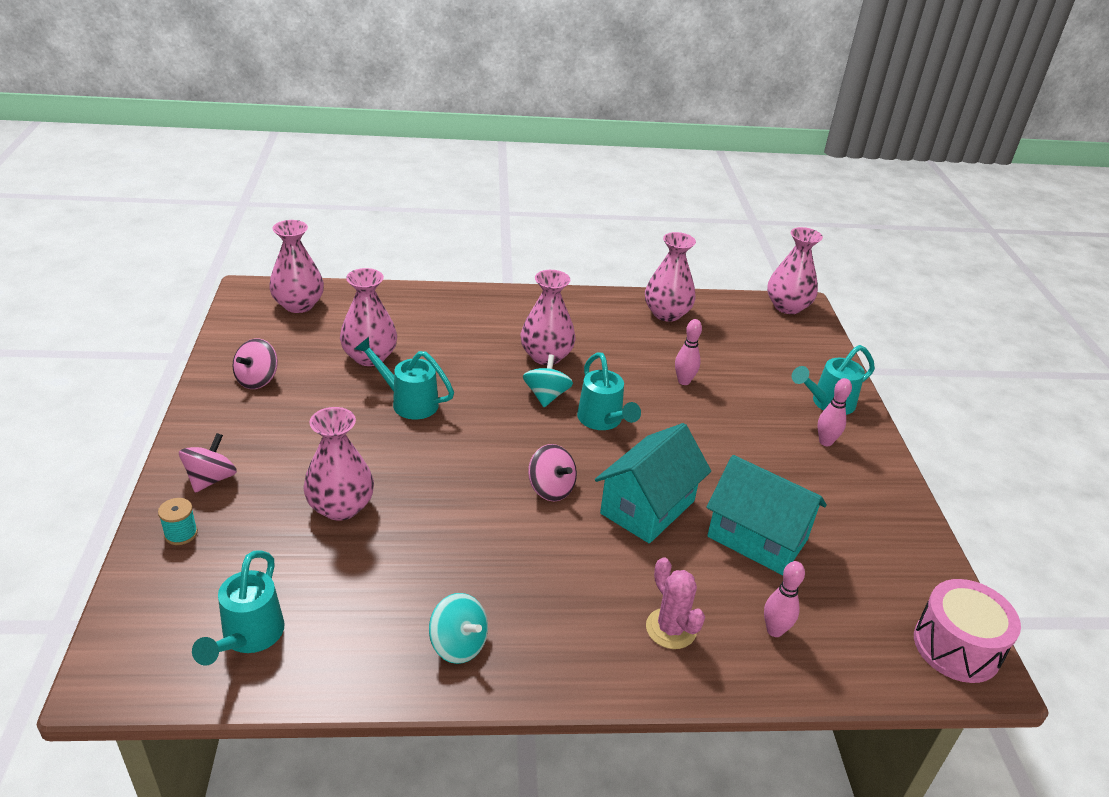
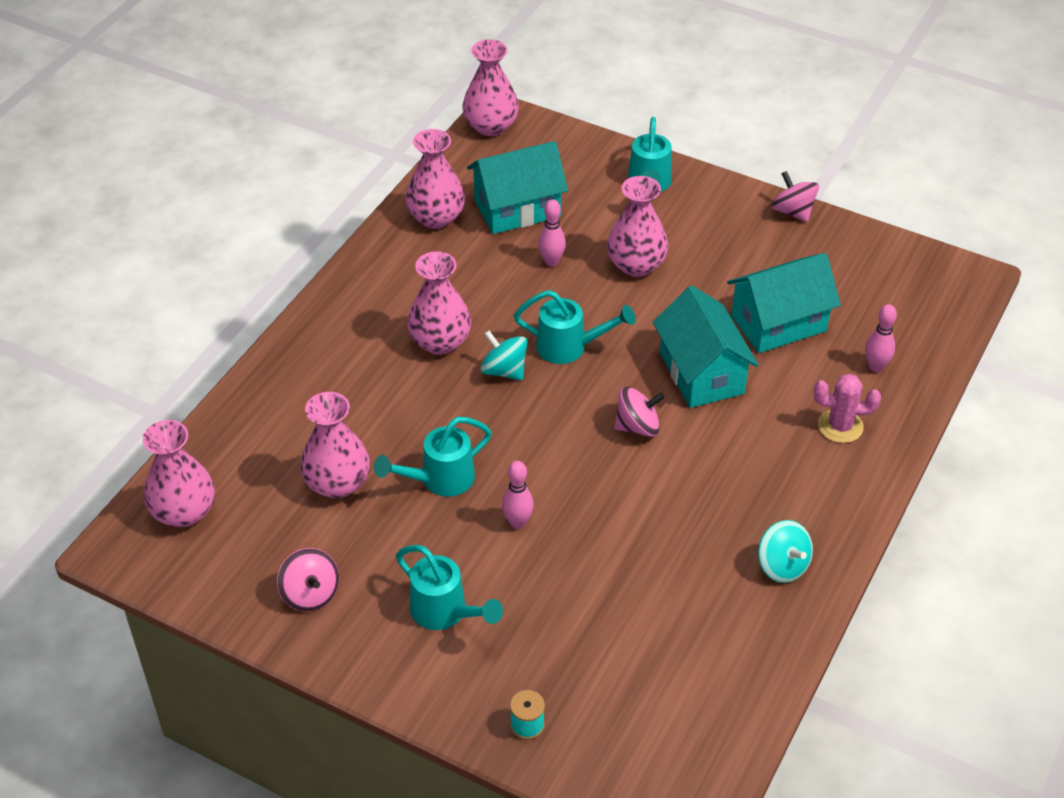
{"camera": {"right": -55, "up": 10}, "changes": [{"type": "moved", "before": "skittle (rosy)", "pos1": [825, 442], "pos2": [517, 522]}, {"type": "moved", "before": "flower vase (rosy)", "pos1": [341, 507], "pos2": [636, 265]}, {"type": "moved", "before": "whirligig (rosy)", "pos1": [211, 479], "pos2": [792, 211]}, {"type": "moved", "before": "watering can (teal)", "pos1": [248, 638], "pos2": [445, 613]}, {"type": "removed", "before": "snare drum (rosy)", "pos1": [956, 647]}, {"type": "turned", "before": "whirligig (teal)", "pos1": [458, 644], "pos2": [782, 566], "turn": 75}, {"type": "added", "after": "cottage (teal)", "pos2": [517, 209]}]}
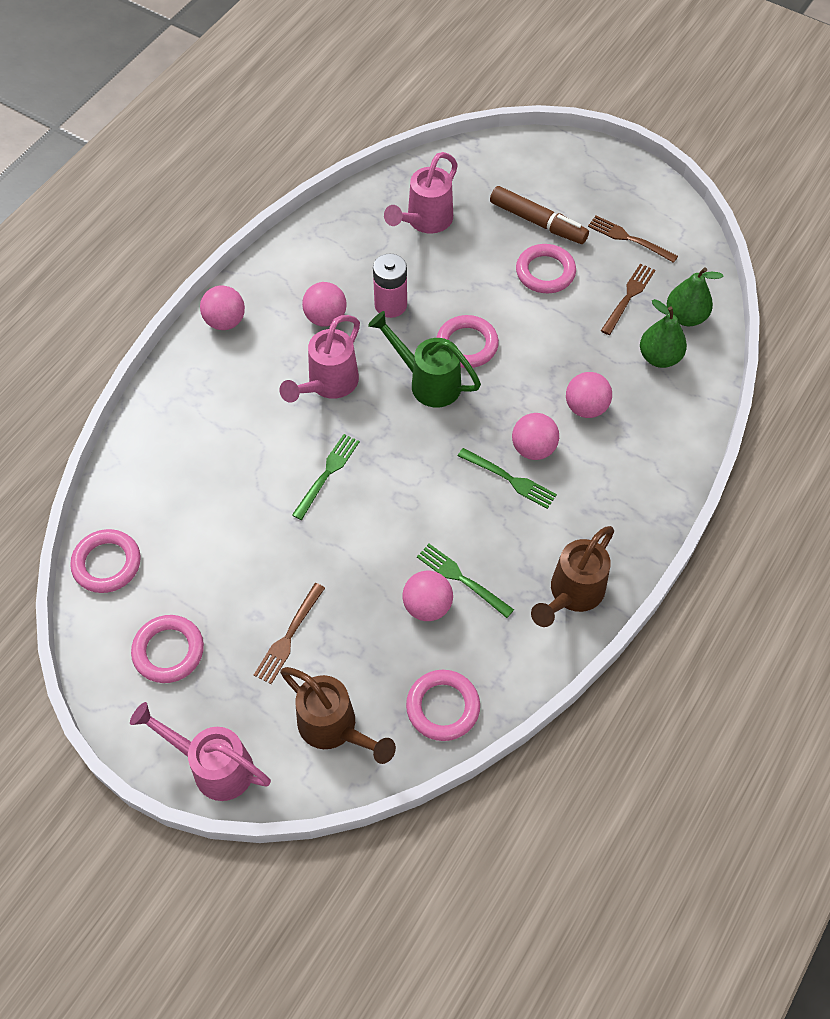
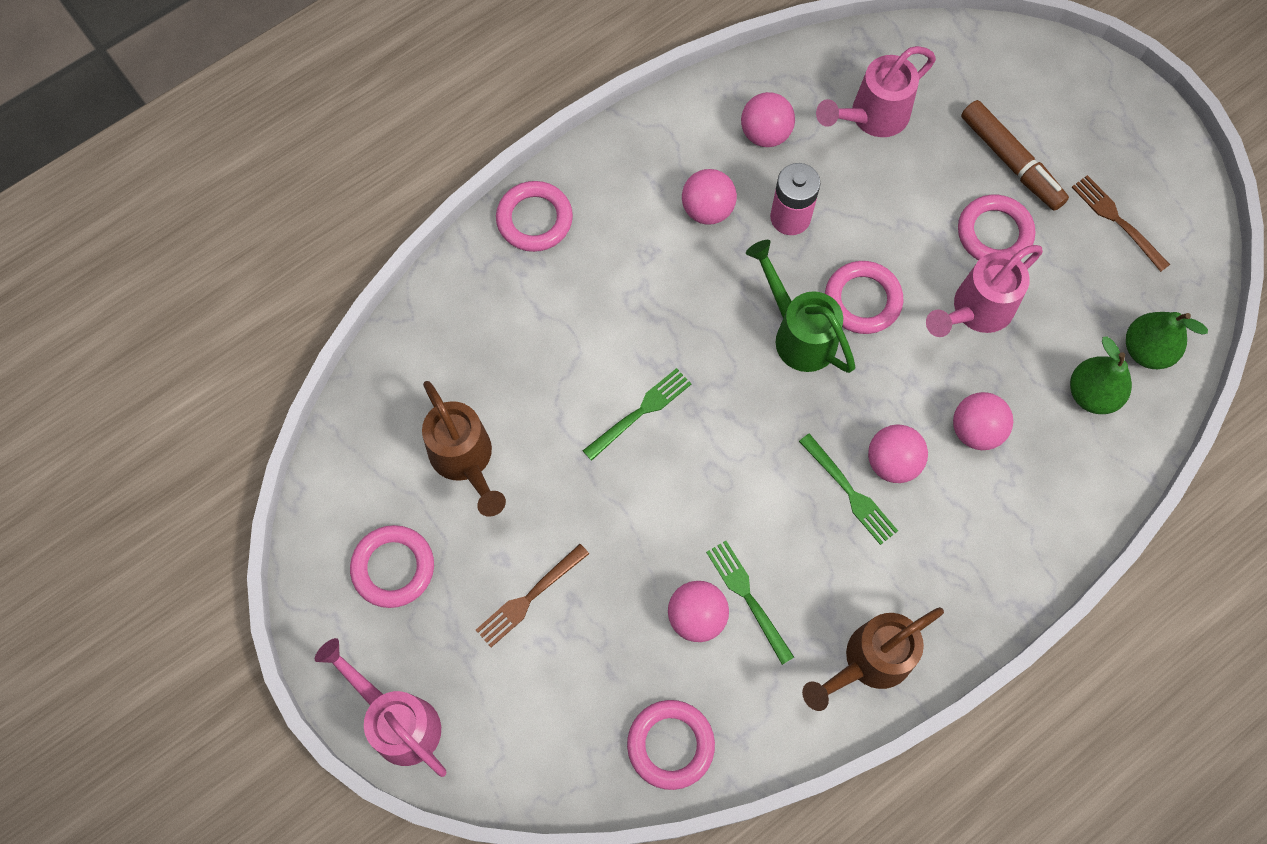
{"camera": {"right": 20, "up": 10}, "changes": [{"type": "removed", "before": "fork (russet)", "pos1": [628, 296]}, {"type": "moved", "before": "play ball (rosy)", "pos1": [225, 321], "pos2": [765, 134]}, {"type": "moved", "before": "watering can (rosy)", "pos1": [328, 385], "pos2": [975, 311]}, {"type": "moved", "before": "torus (rosy)", "pos1": [107, 563], "pos2": [534, 219]}, {"type": "moved", "before": "watering can (russet)", "pos1": [335, 728], "pos2": [465, 461]}]}
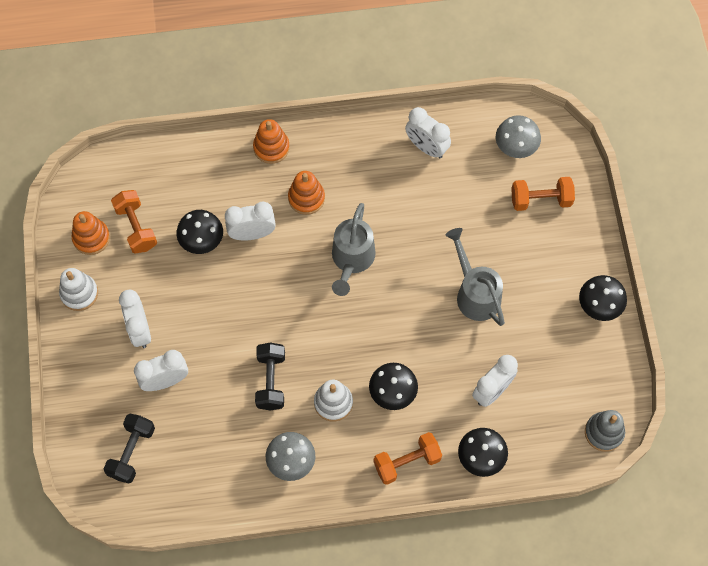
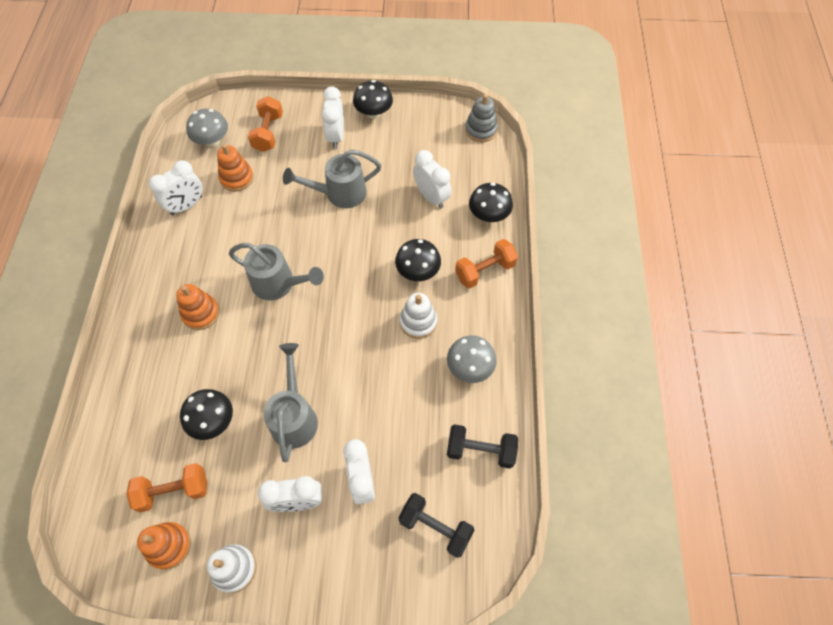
{"camera": {"right": -80, "up": -5}, "changes": [{"type": "moved", "before": "ring stacker (bright orange)", "pos1": [271, 148], "pos2": [237, 178]}, {"type": "moved", "before": "clock (snow-white)", "pos1": [252, 234], "pos2": [336, 136]}, {"type": "moved", "before": "dumbbell (jet-black)", "pos1": [271, 381], "pos2": [480, 450]}, {"type": "turned", "before": "dumbbell (bright orange)", "pos1": [407, 462], "pos2": [484, 271], "turn": 75}, {"type": "added", "after": "watering can (grey)", "pos2": [294, 416]}]}
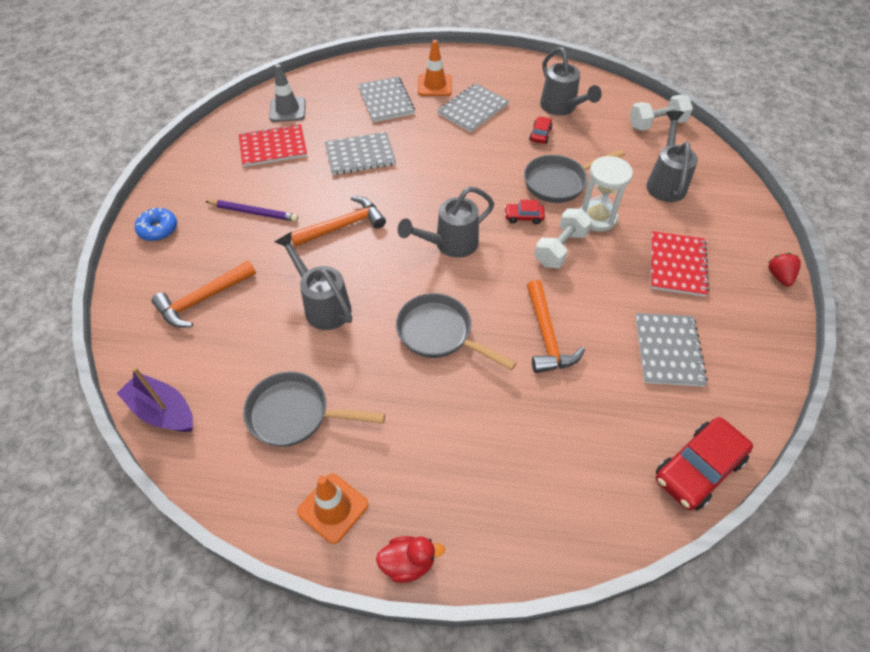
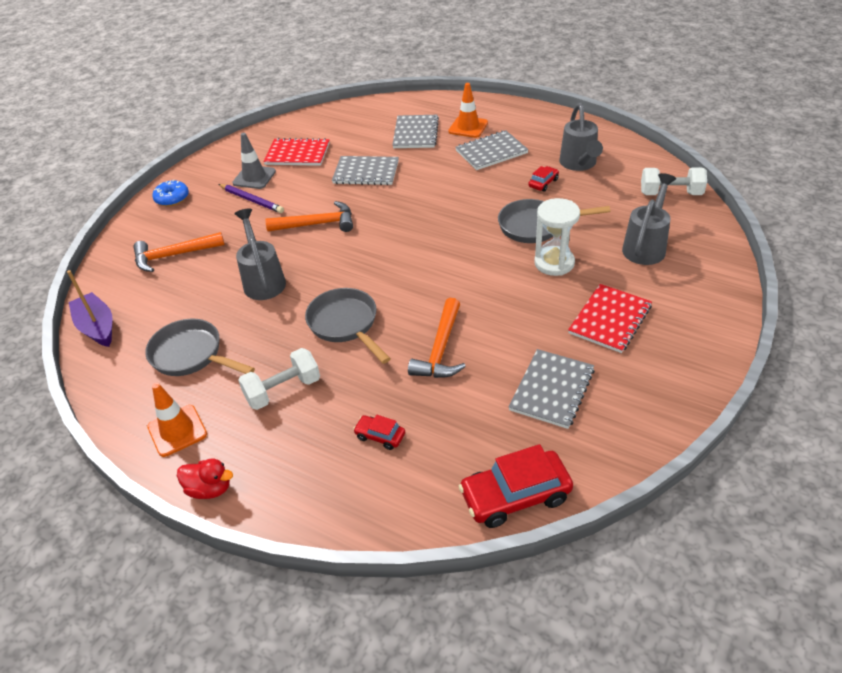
{"camera": {"right": 25, "up": -10}, "changes": [{"type": "moved", "before": "safety cone (grey)", "pos1": [287, 110], "pos2": [254, 177]}, {"type": "removed", "before": "watering can (grey)", "pos1": [449, 244]}, {"type": "moved", "before": "car (red)", "pos1": [523, 217], "pos2": [380, 436]}, {"type": "moved", "before": "dumbbell (snow-white)", "pos1": [560, 248], "pos2": [283, 390]}, {"type": "removed", "before": "toy strawberry (red)", "pos1": [779, 276]}]}
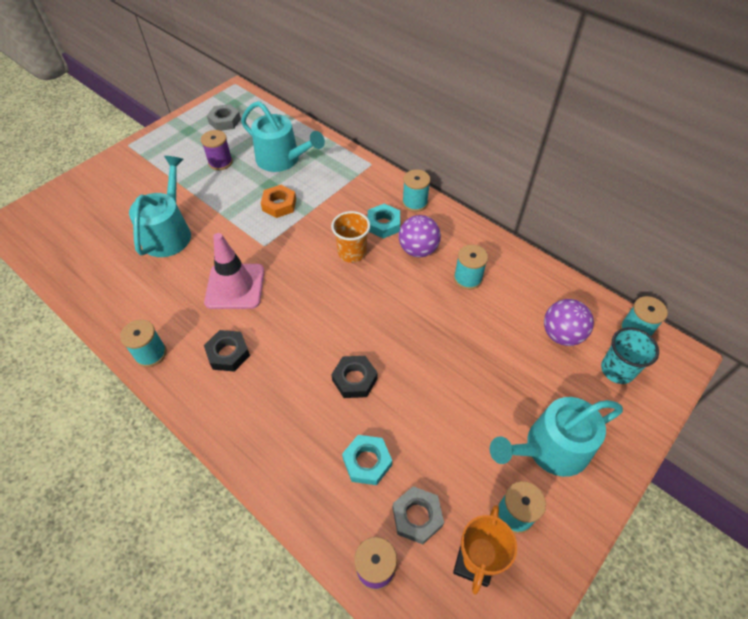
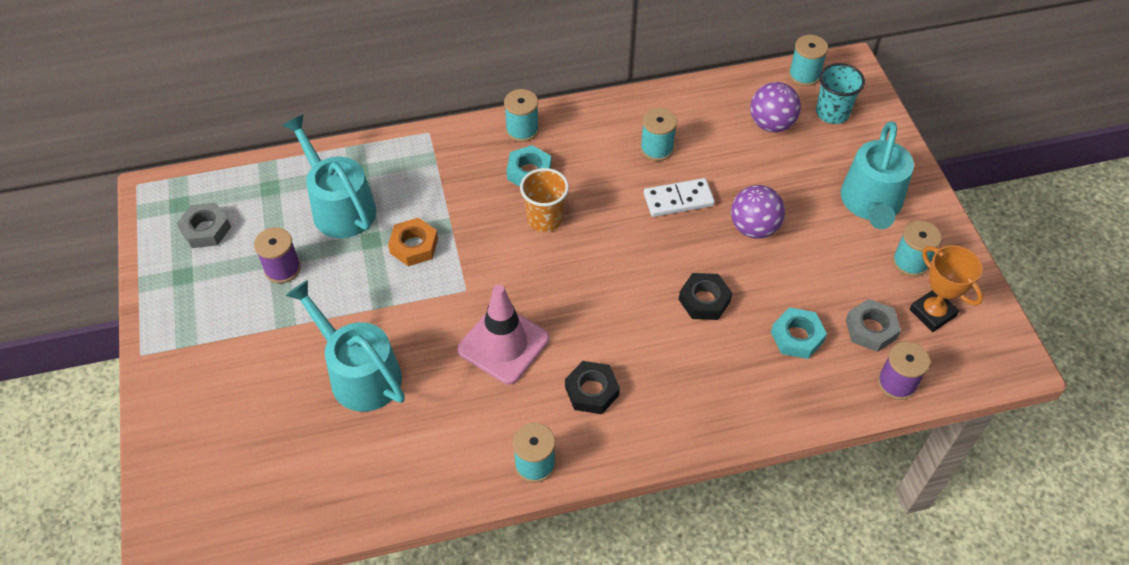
{"camera": {"right": -55, "up": 0}, "changes": [{"type": "turned", "before": "watering can (teal)", "pos1": [282, 159], "pos2": [339, 207], "turn": -105}, {"type": "moved", "before": "play ball (purple)", "pos1": [418, 250], "pos2": [754, 228]}, {"type": "added", "after": "domino piece (snow-white)", "pos2": [678, 200]}]}
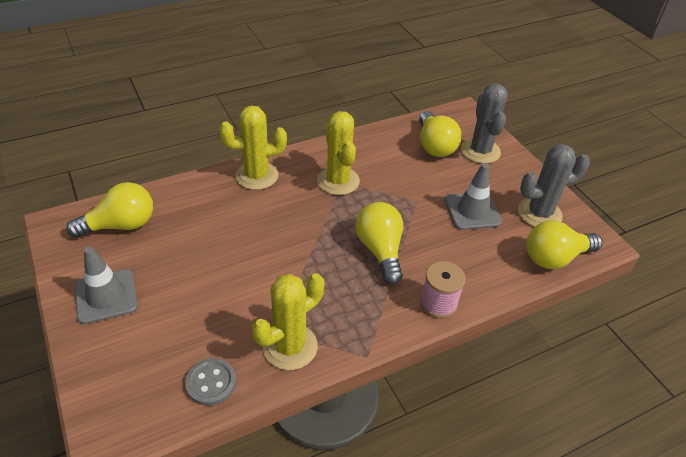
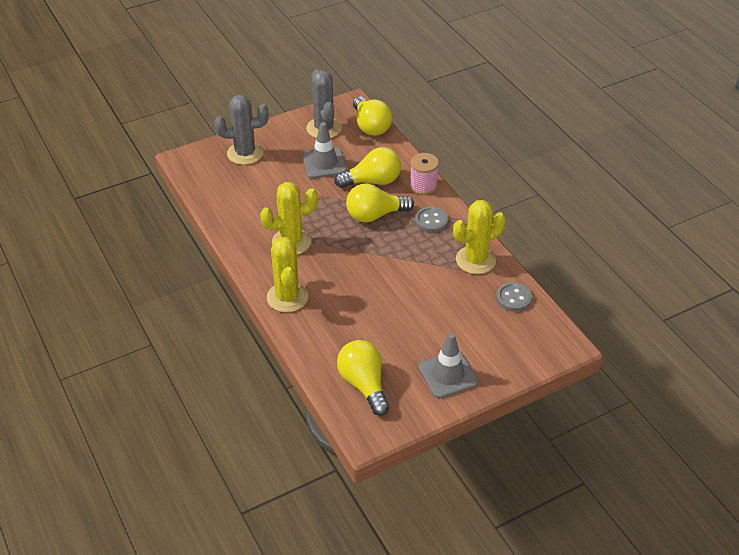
{"camera": {"right": -90, "up": 0}, "changes": [{"type": "moved", "before": "light bulb (yellow)", "pos1": [434, 145], "pos2": [372, 181]}, {"type": "turned", "before": "cactus (yellow)", "pos1": [290, 347], "pos2": [475, 260], "turn": -75}, {"type": "added", "after": "shirt button (grey)", "pos2": [431, 221]}]}
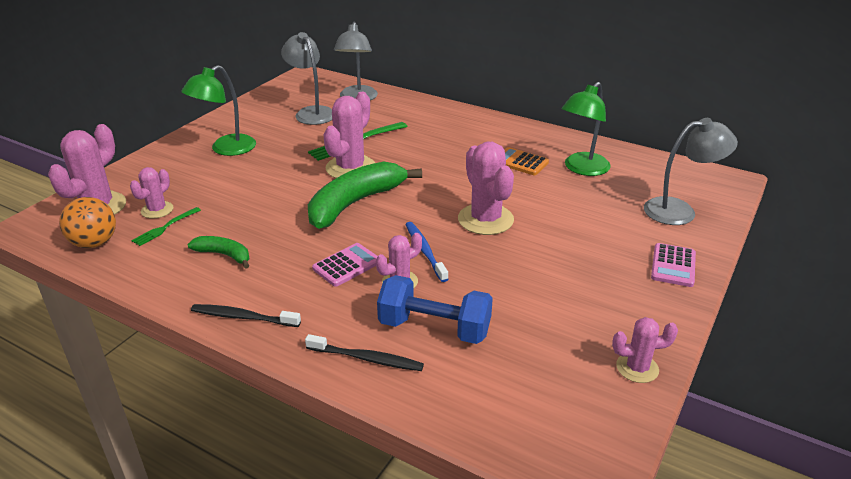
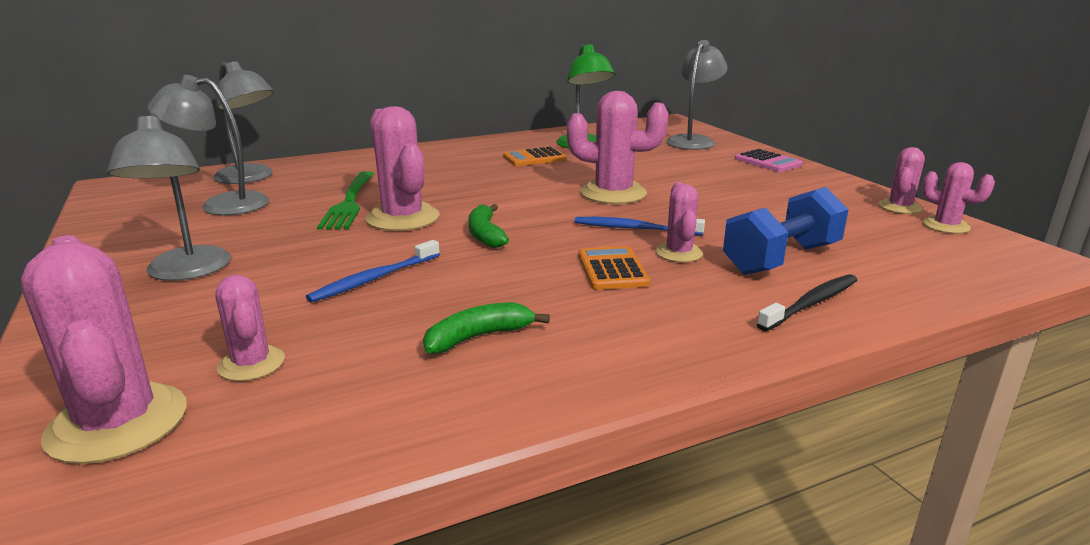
{"camera": {"right": -55, "up": -10}, "changes": [{"type": "recoloured", "before": "reading lamp (leaf-green)", "after": "reading lamp (grey)", "pos1": [226, 149], "pos2": [186, 272]}, {"type": "resized", "before": "toy banana (leaf-green)", "pos1": [355, 203], "pos2": [485, 234], "scale": 0.49}, {"type": "removed", "before": "play ball (bright orange)", "pos1": [94, 243]}, {"type": "removed", "before": "fork (leaf-green)", "pos1": [165, 227]}, {"type": "recoloured", "before": "adding machine (rosy)", "after": "adding machine (bright orange)", "pos1": [347, 265], "pos2": [612, 269]}, {"type": "removed", "before": "dental brush (jet-black)", "pos1": [243, 317]}, {"type": "added", "after": "cactus (rosy)", "pos2": [946, 226]}, {"type": "added", "after": "dental brush (blue)", "pos2": [374, 279]}]}
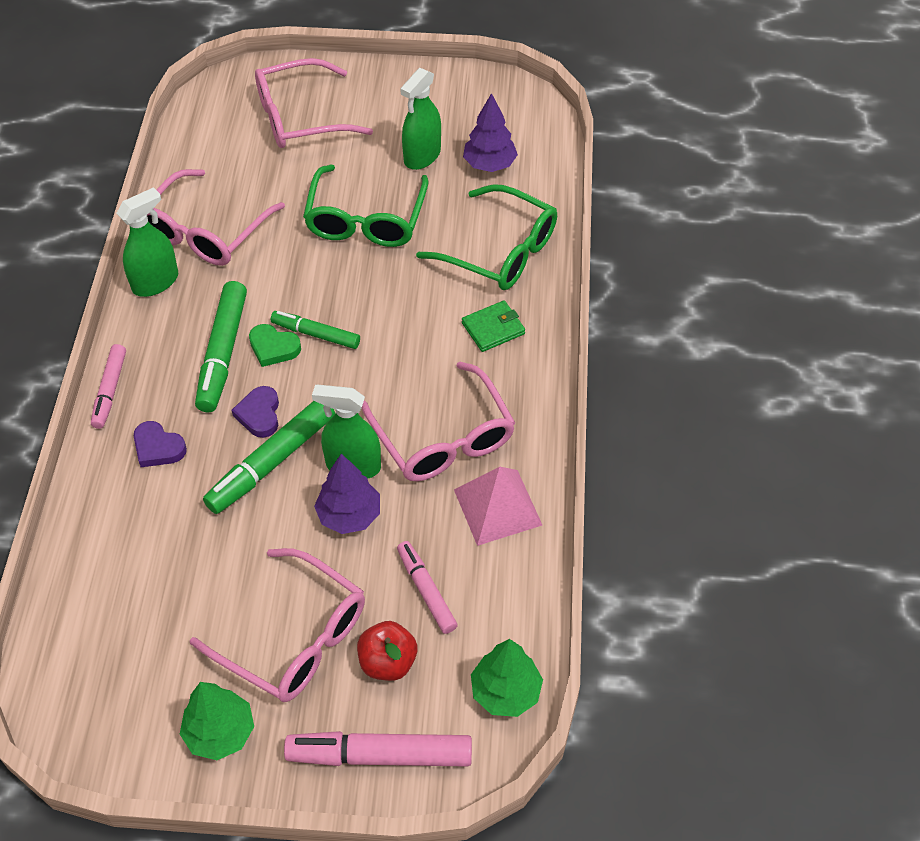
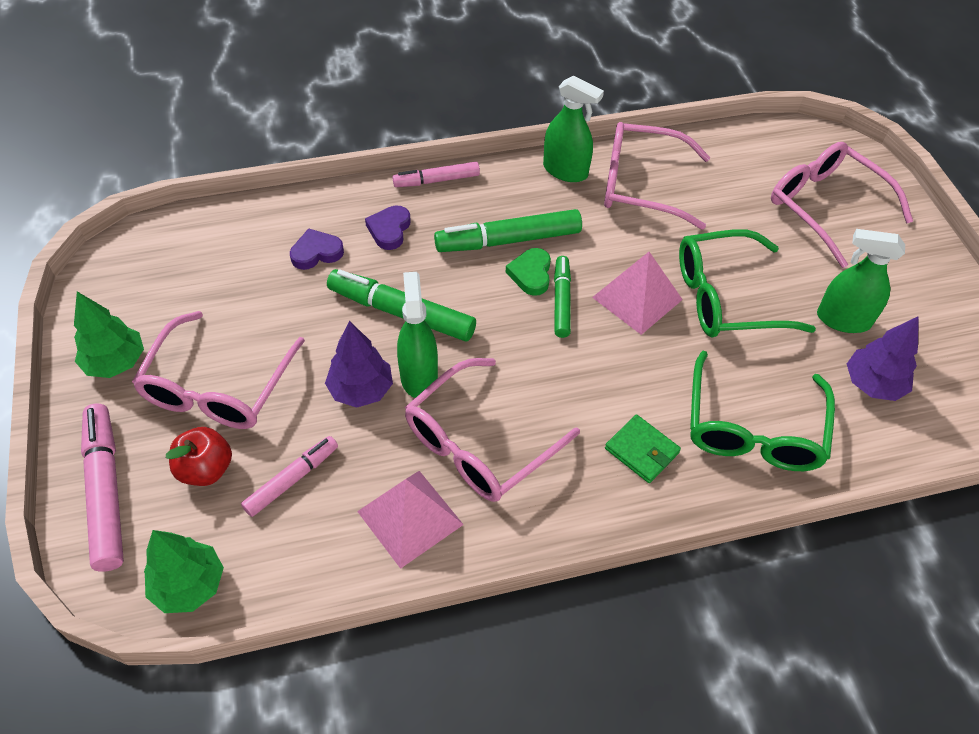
{"camera": {"right": 70, "up": 0}, "changes": [{"type": "moved", "before": "love heart (purple)", "pos1": [259, 414], "pos2": [316, 252]}, {"type": "added", "after": "solid pyramid (rosy)", "pos2": [637, 298]}]}
